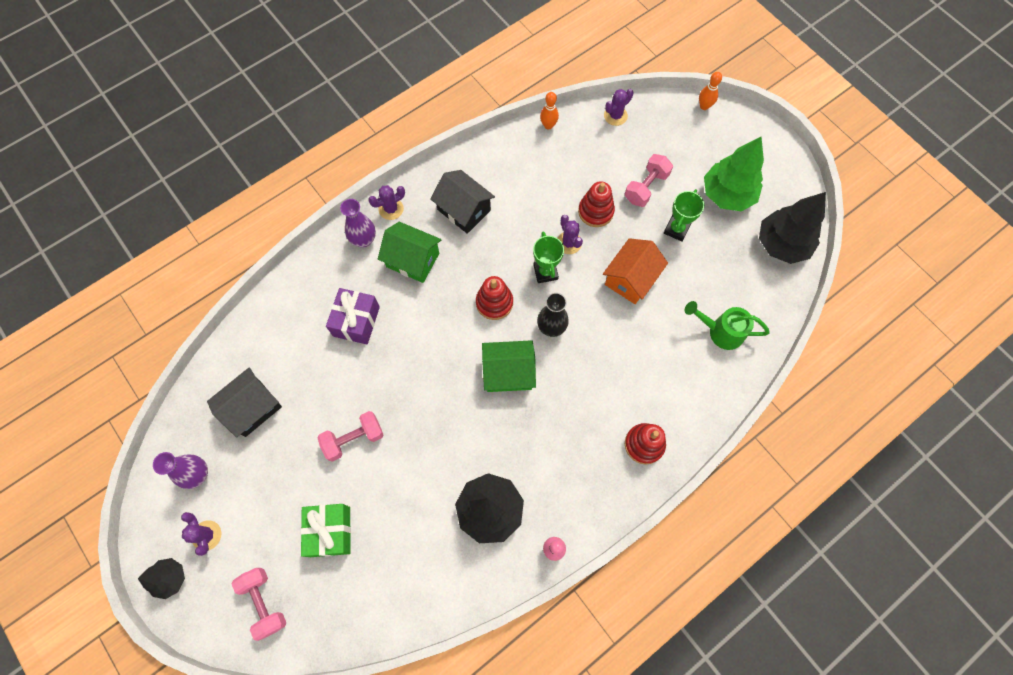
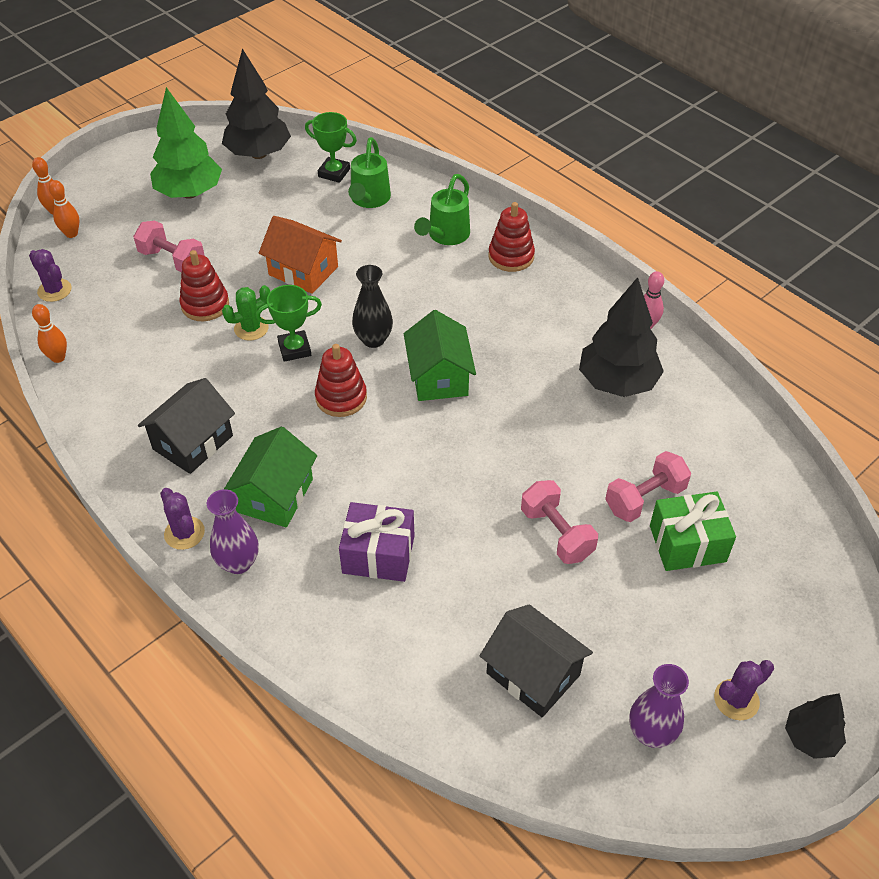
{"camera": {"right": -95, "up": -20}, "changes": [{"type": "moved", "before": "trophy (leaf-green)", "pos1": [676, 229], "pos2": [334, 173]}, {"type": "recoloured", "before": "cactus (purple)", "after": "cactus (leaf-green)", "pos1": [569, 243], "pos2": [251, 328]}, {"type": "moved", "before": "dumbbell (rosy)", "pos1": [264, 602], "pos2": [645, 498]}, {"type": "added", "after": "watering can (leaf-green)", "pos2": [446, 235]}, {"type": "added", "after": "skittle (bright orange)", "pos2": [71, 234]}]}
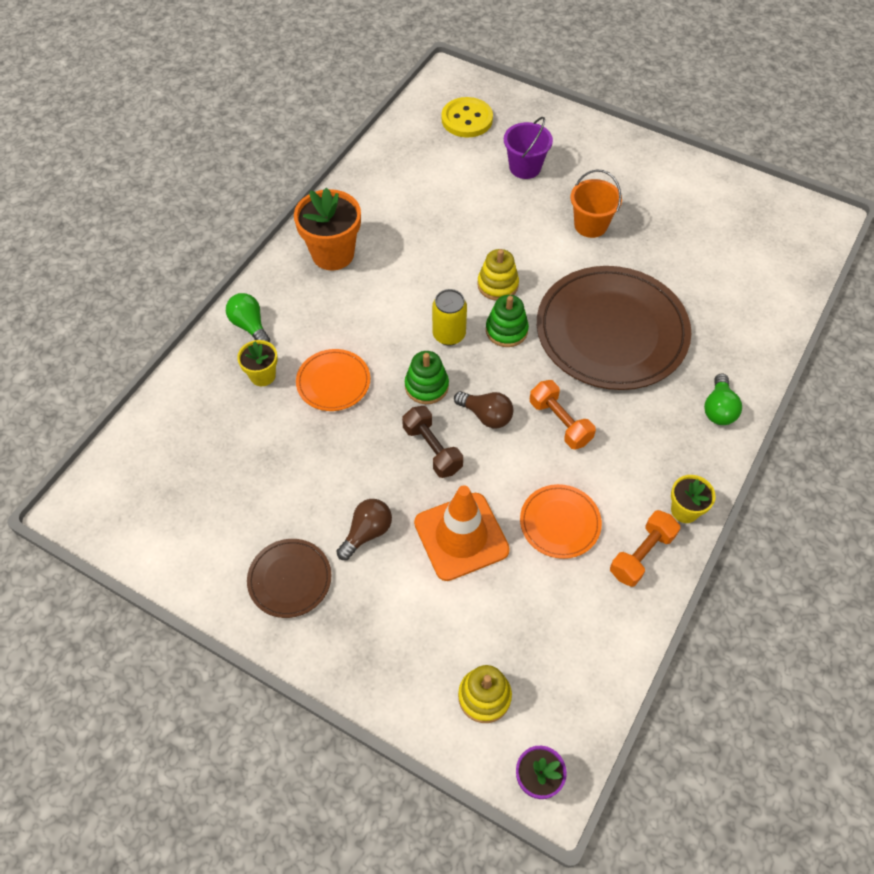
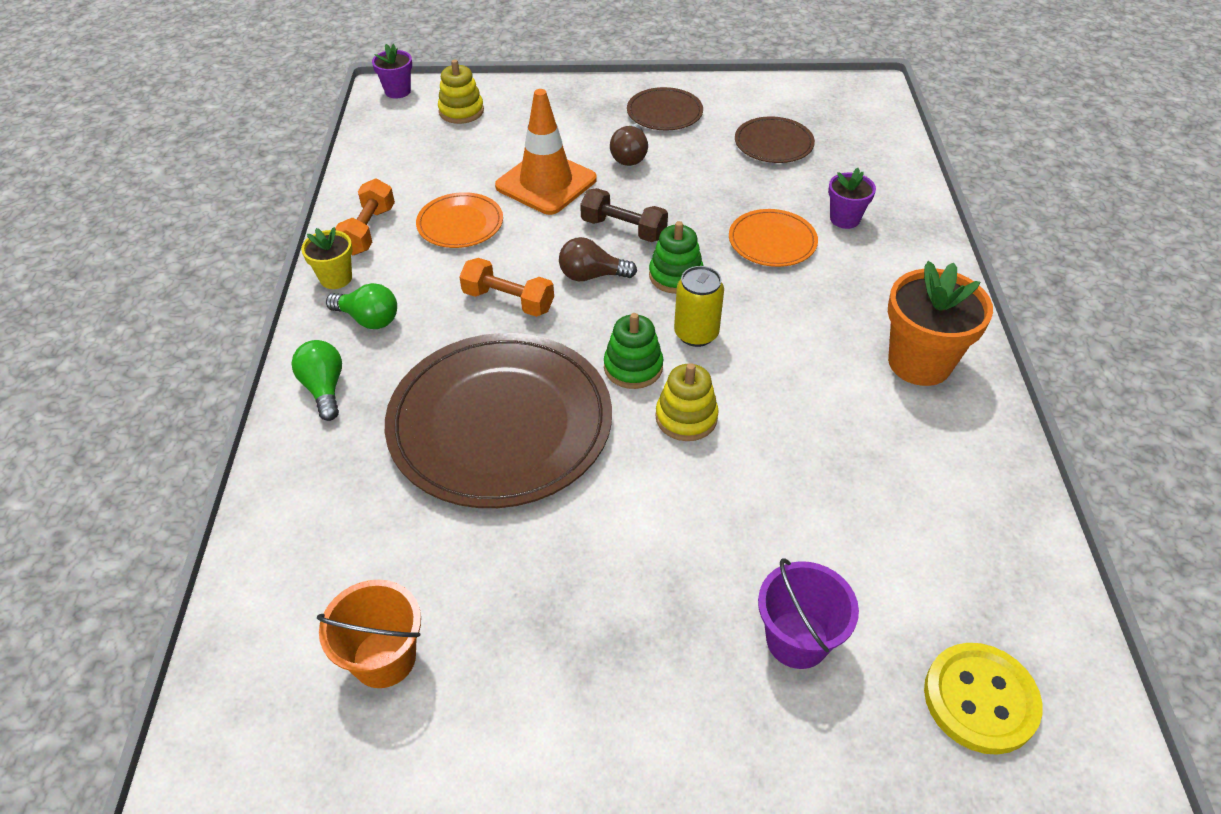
{"camera": {"right": 150, "up": -10}, "changes": [{"type": "moved", "before": "bucket (bright orange)", "pos1": [590, 225], "pos2": [384, 658]}, {"type": "moved", "before": "light bulb (leaf-green)", "pos1": [250, 326], "pos2": [368, 319]}, {"type": "recoloured", "before": "flower pot (yellow)", "after": "flower pot (purple)", "pos1": [262, 375], "pos2": [845, 219]}, {"type": "added", "after": "dinner plate (russet)", "pos2": [773, 143]}]}
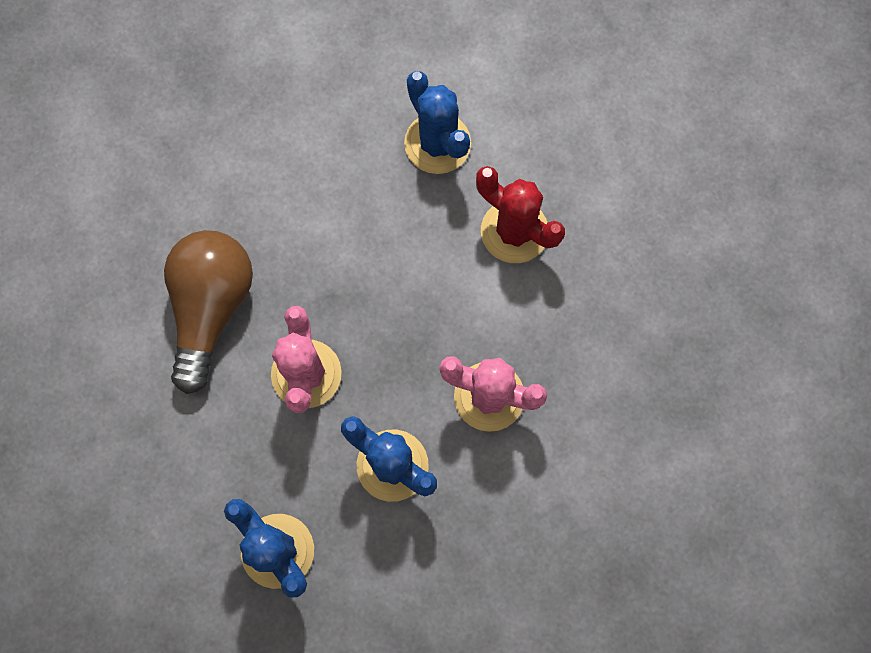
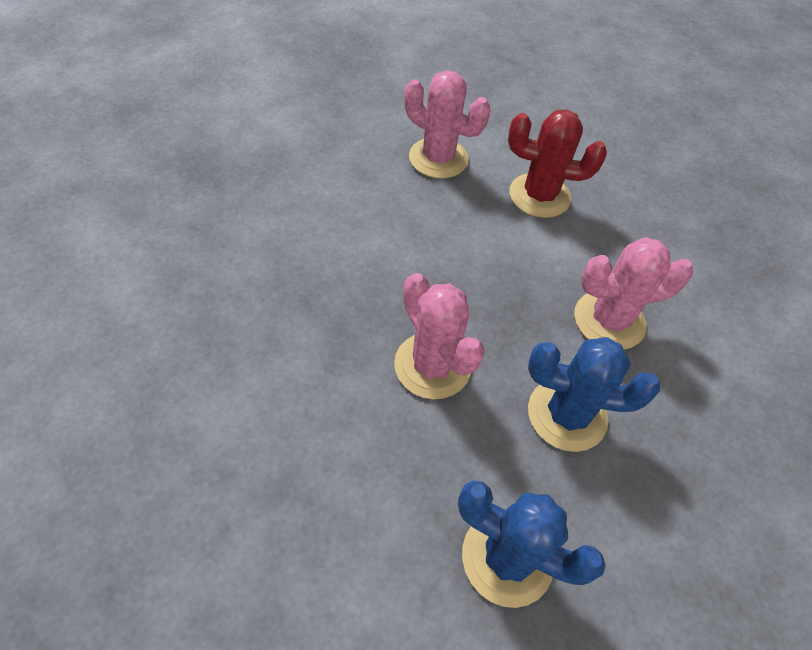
{"camera": {"right": -30, "up": -20}, "changes": [{"type": "recoloured", "before": "cactus (blue)", "after": "cactus (rosy)", "pos1": [437, 143], "pos2": [438, 158]}, {"type": "removed", "before": "light bulb (russet)", "pos1": [211, 308]}]}
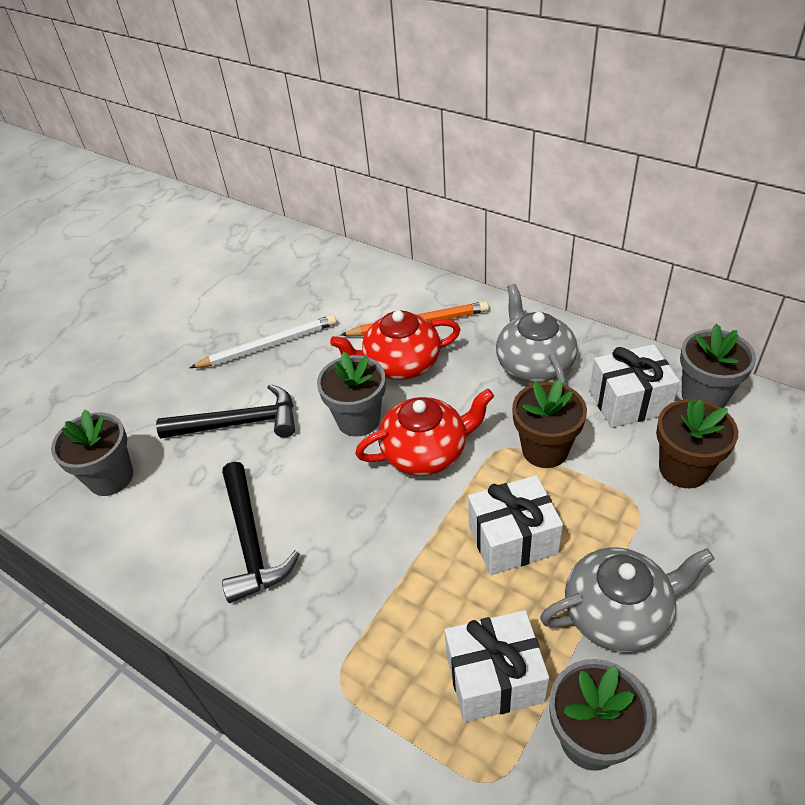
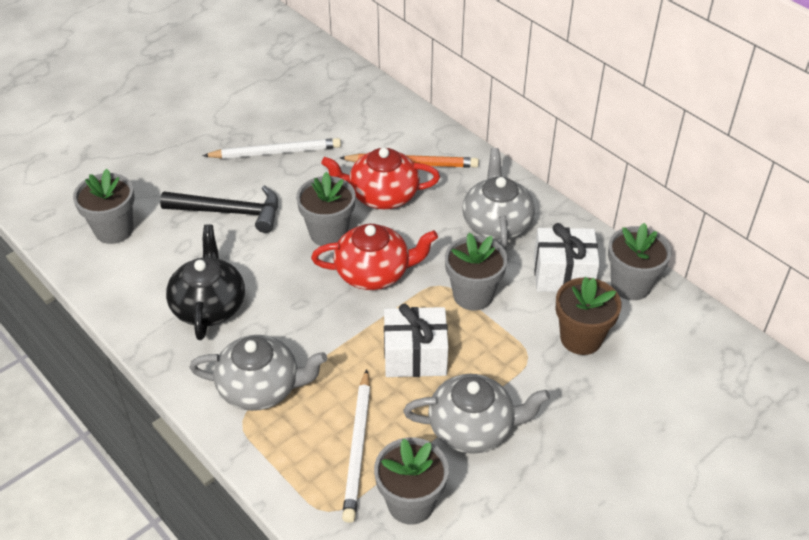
{"camera": {"right": 10, "up": 0}, "changes": [{"type": "recoloured", "before": "flower pot (russet)", "after": "flower pot (grey)", "pos1": [545, 449], "pos2": [473, 295]}, {"type": "replaced", "before": "claw hammer (jet-black)", "after": "teapot (jet-black)", "pos1": [251, 541], "pos2": [209, 305]}, {"type": "replaced", "before": "wrapped gift (snow-white)", "after": "pencil (snow-white)", "pos1": [494, 678], "pos2": [357, 447]}, {"type": "added", "after": "teapot (grey)", "pos2": [261, 388]}]}
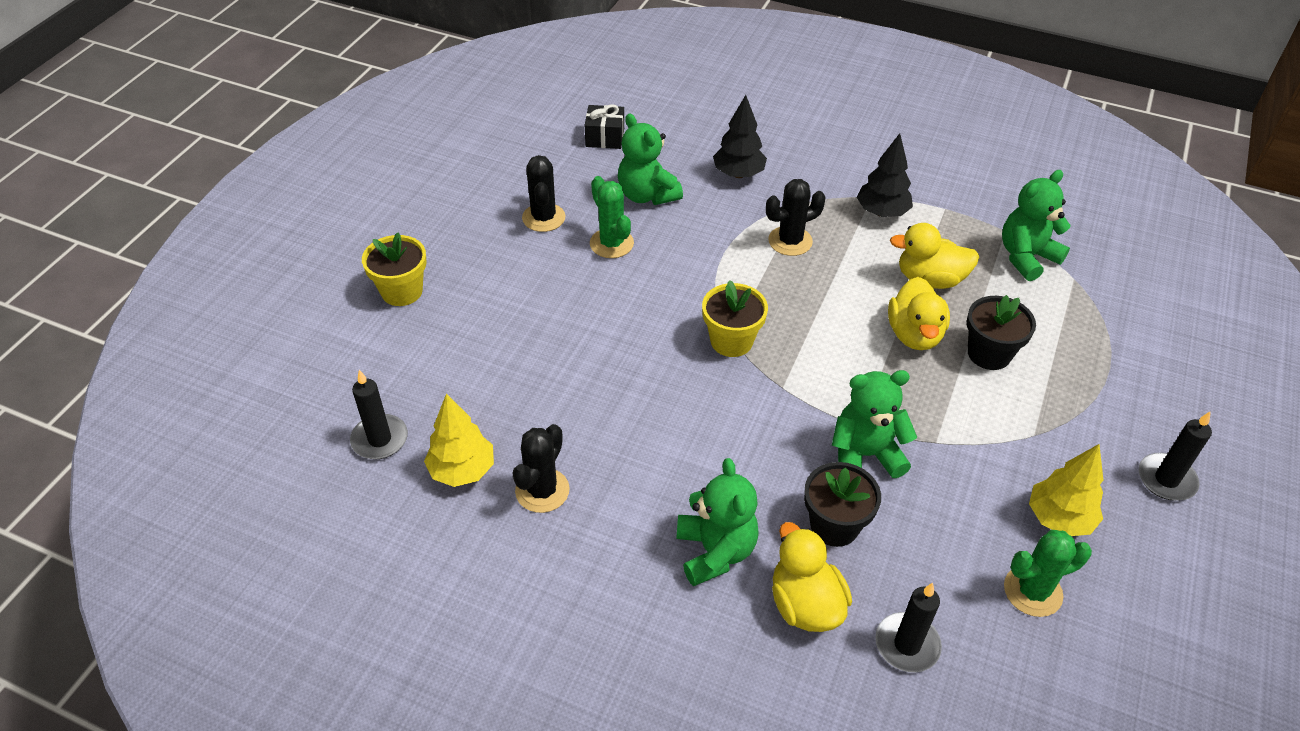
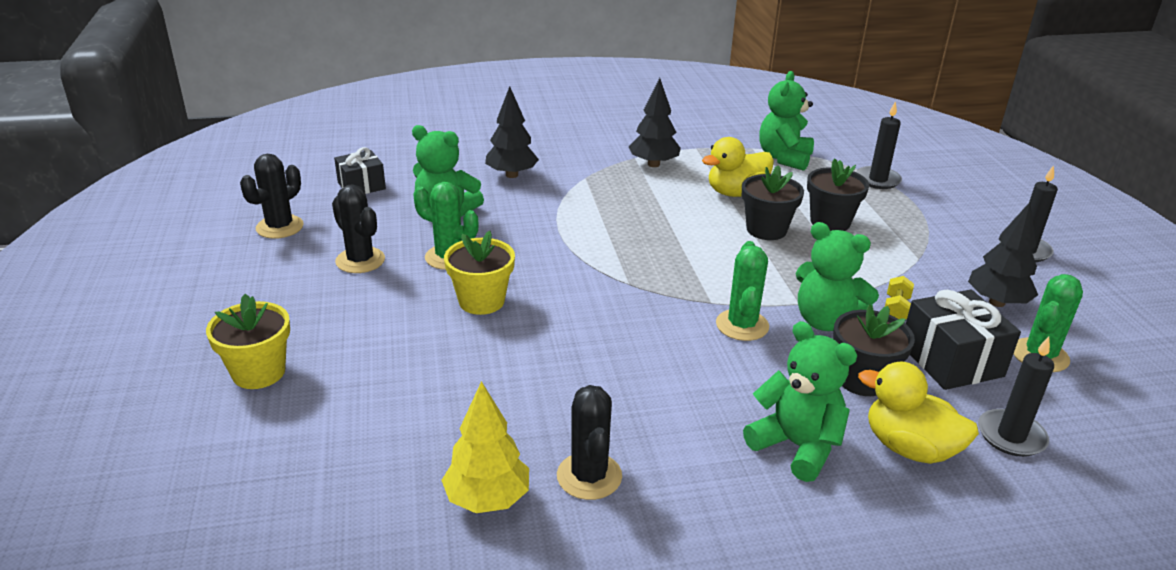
{"camera": {"right": -35, "up": -15}, "changes": [{"type": "moved", "before": "cactus (jet-black)", "pos1": [790, 241], "pos2": [280, 227]}, {"type": "replaced", "before": "rubber duck (yellow)", "after": "flower pot (jet-black)", "pos1": [914, 334], "pos2": [766, 230]}, {"type": "moved", "before": "flower pot (yellow)", "pos1": [731, 341], "pos2": [481, 301]}, {"type": "moved", "before": "pillar candle (jet-black)", "pos1": [380, 439], "pos2": [878, 180]}, {"type": "turned", "before": "stuffed bear (leaf-green)", "pos1": [865, 455], "pos2": [825, 321], "turn": -105}, {"type": "recoloured", "before": "fir tree (yellow)", "after": "fir tree (jet-black)", "pos1": [1059, 518], "pos2": [996, 302]}, {"type": "added", "after": "cactus (leaf-green)", "pos2": [742, 325]}, {"type": "added", "after": "dumbbell (yellow)", "pos2": [896, 309]}, {"type": "added", "after": "wrapped gift (jet-black)", "pos2": [951, 360]}]}
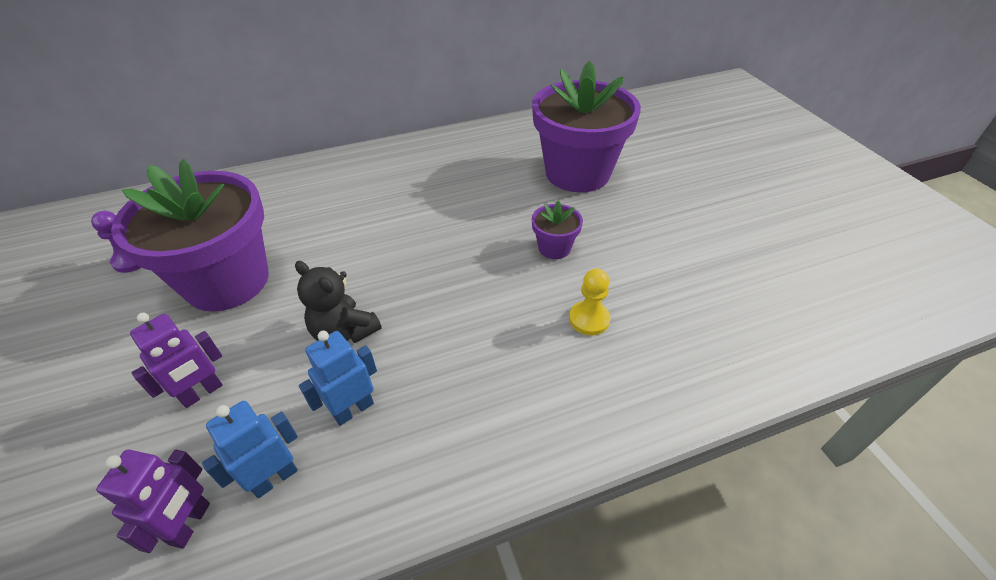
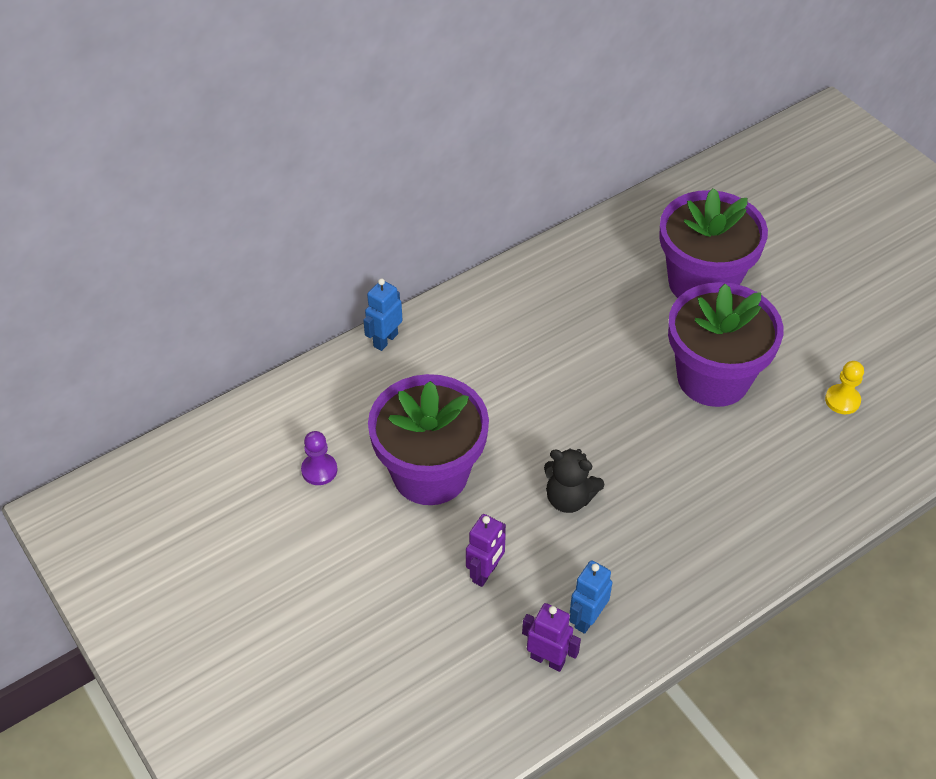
{"camera": {"right": -15, "up": 5}, "changes": [{"type": "resized", "before": "flower pot (purple)", "pos1": [554, 248], "pos2": [713, 378], "scale": 2.33}, {"type": "moved", "before": "pawn (yellow)", "pos1": [589, 319], "pos2": [842, 400]}, {"type": "moved", "before": "robot (blue)", "pos1": [353, 409], "pos2": [385, 340]}, {"type": "turned", "before": "robot (purple)", "pos1": [190, 523], "pos2": [547, 659], "turn": -60}]}
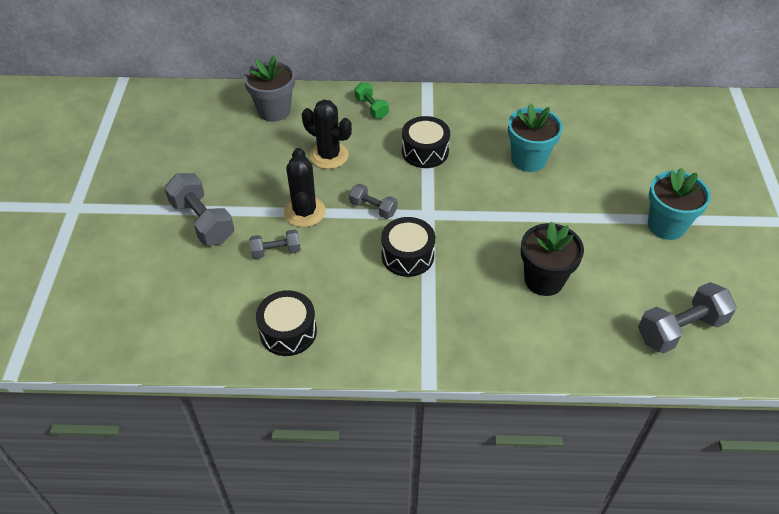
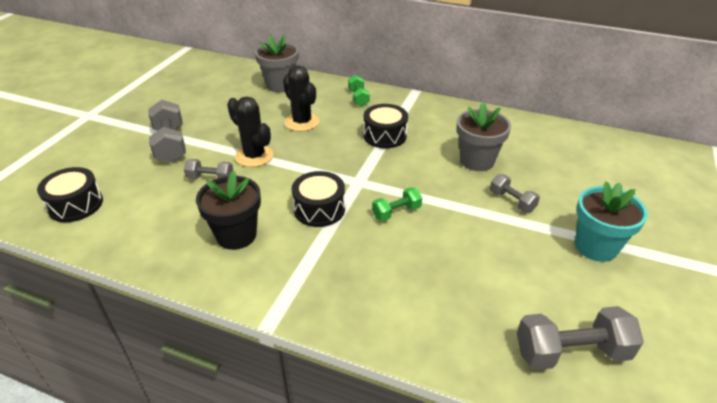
{"camera": {"right": 20, "up": -10}, "changes": [{"type": "recoloured", "before": "flower pot (teal)", "after": "flower pot (grey)", "pos1": [528, 159], "pos2": [477, 161]}, {"type": "turned", "before": "cactus (jet-black)", "pos1": [304, 212], "pos2": [254, 156], "turn": -60}, {"type": "moved", "before": "dumbbell (grey)", "pos1": [373, 208], "pos2": [512, 201]}, {"type": "moved", "before": "flower pot (jet-black)", "pos1": [544, 280], "pos2": [236, 235]}, {"type": "moved", "before": "snare drum (jet-black)", "pos1": [288, 331], "pos2": [76, 205]}, {"type": "added", "after": "dumbbell (leaf-green)", "pos2": [396, 212]}]}
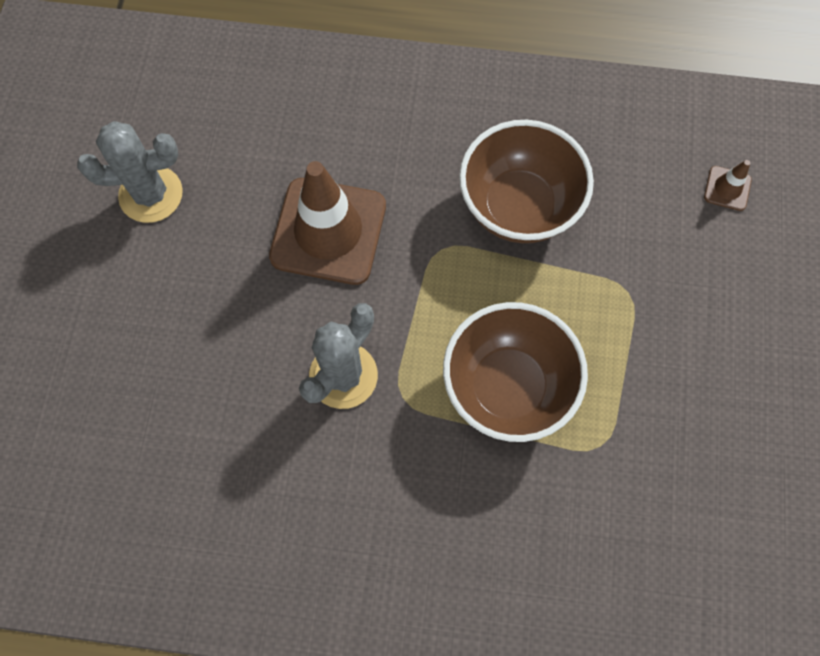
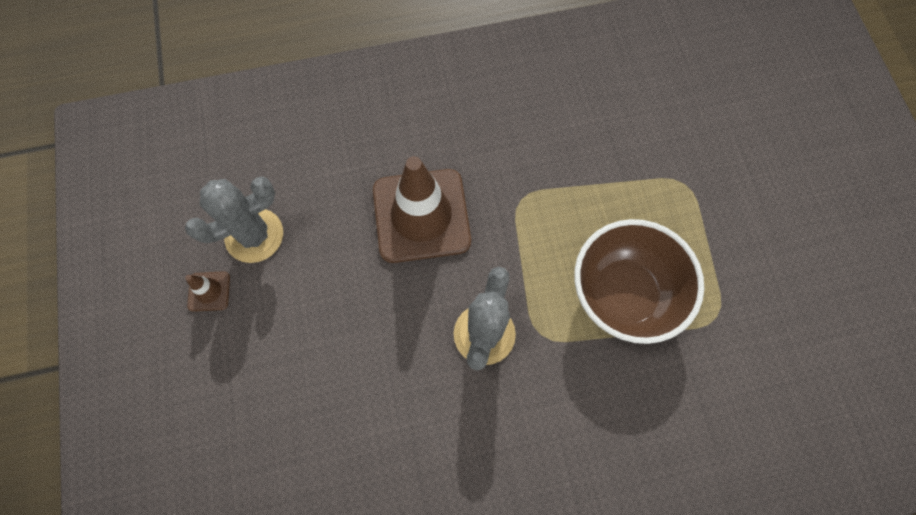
{"camera": {"right": -20, "up": 0}, "changes": [{"type": "removed", "before": "serving bowl (russet)", "pos1": [518, 207]}, {"type": "moved", "before": "safety cone (russet)", "pos1": [727, 188], "pos2": [209, 291]}]}
